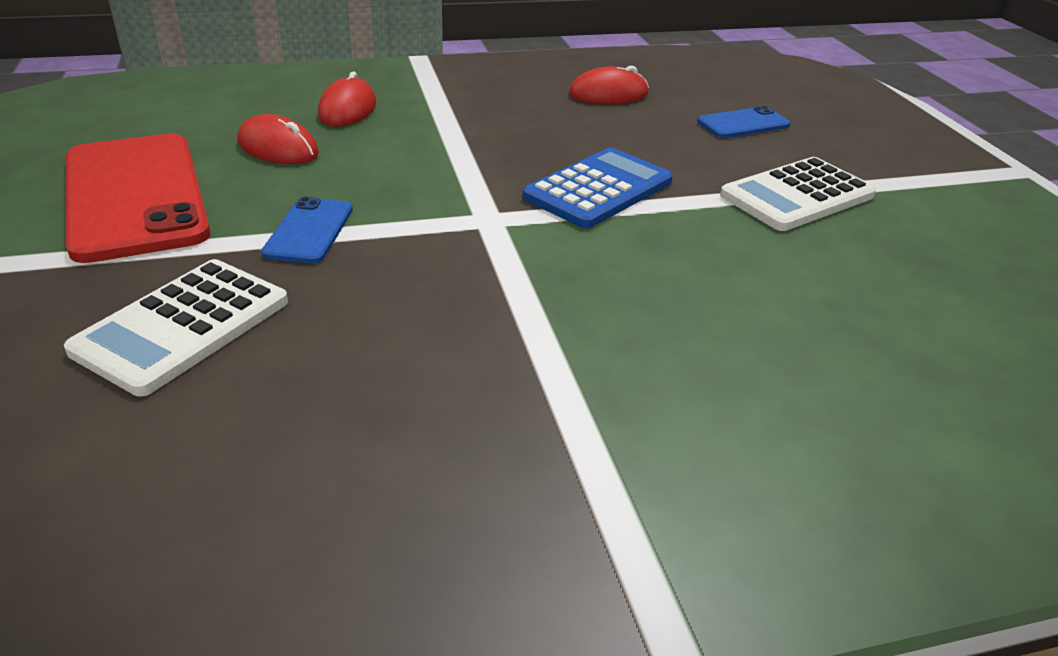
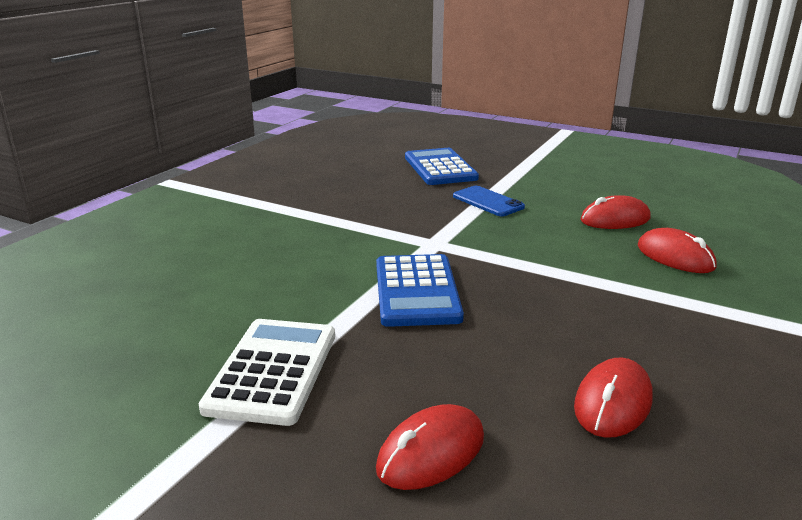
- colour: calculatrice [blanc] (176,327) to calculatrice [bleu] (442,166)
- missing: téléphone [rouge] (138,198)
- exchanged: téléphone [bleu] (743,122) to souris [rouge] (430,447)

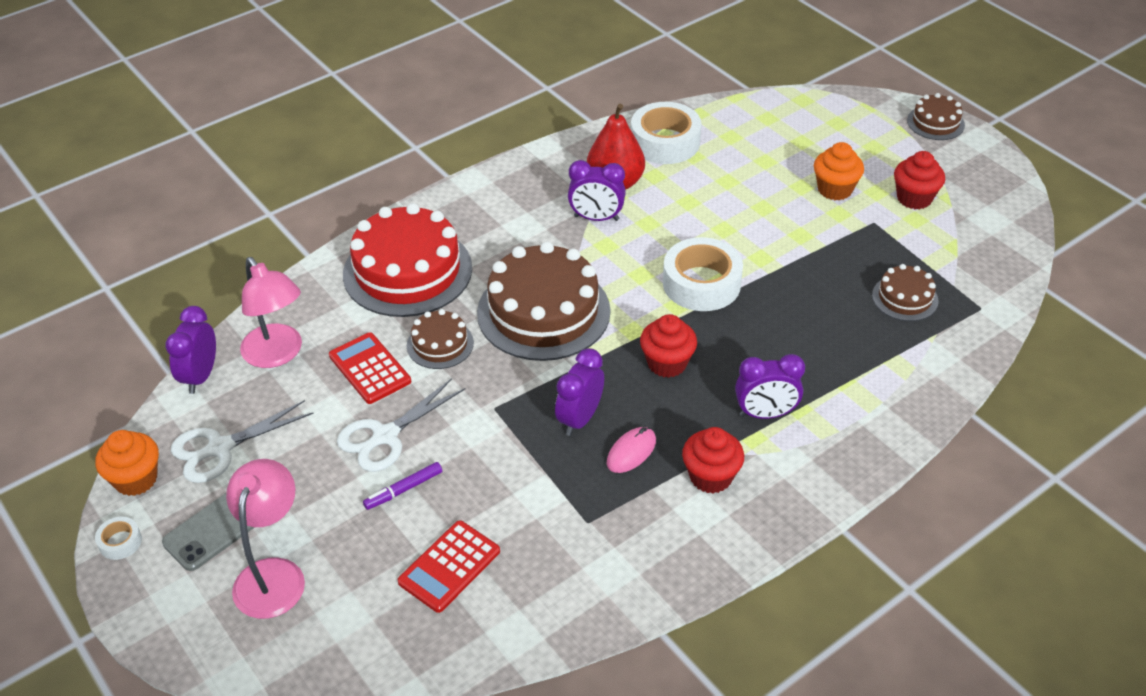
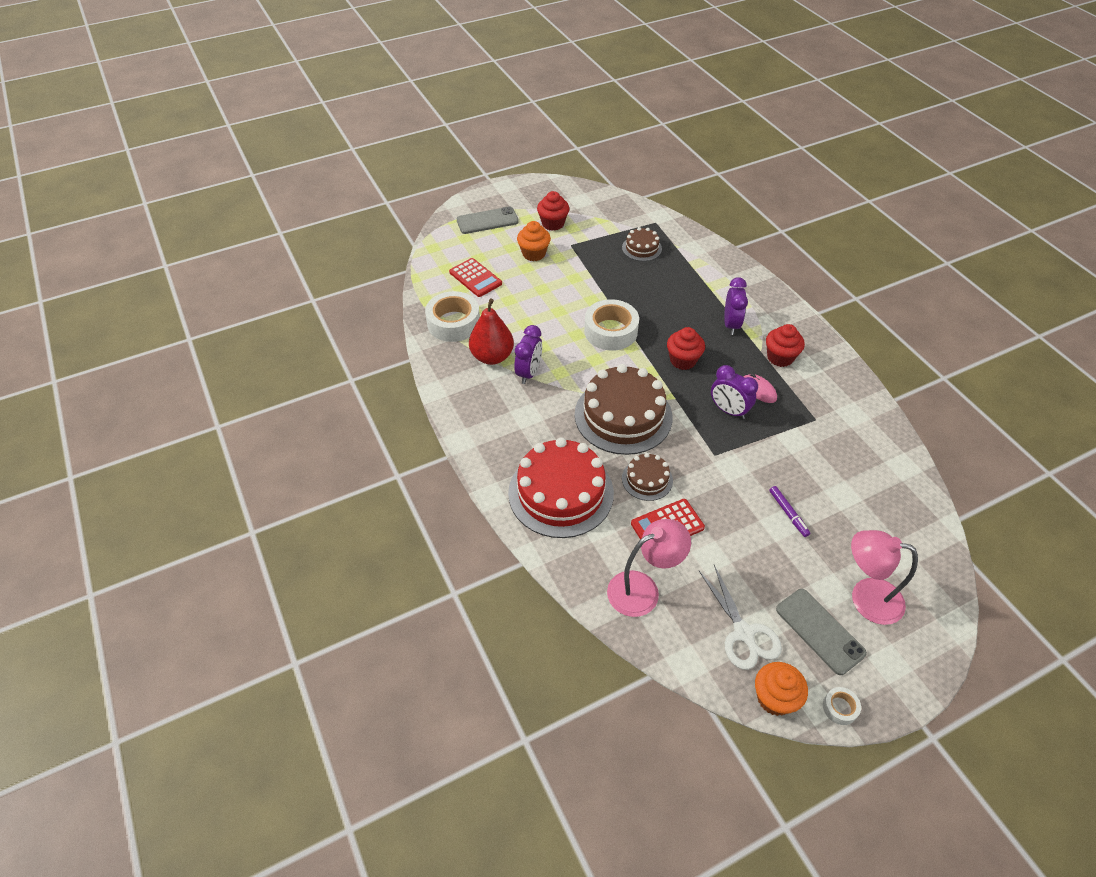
- missing: réveil [violet] (190,350)
- missing: ciseaux [blanc] (401,425)
- relocated: calculatrice [rouge] (449,566) to (475,277)
- missing: gâteau [marron] (936,116)
- appeared: téléphone [gris] (488,220)

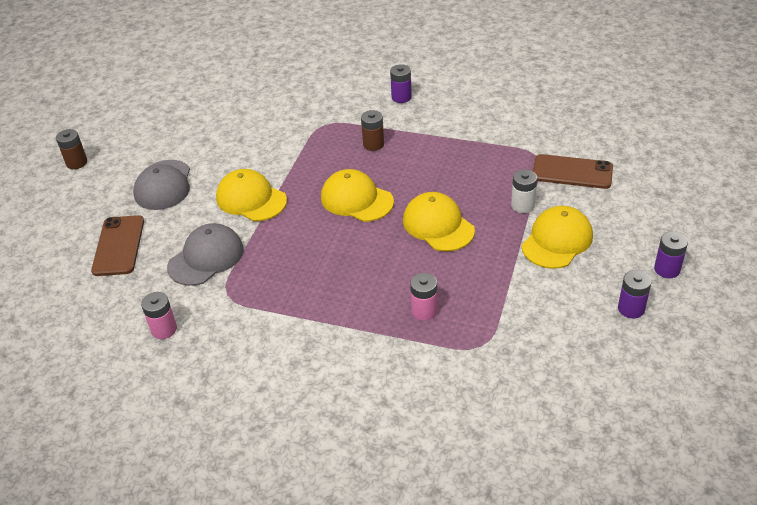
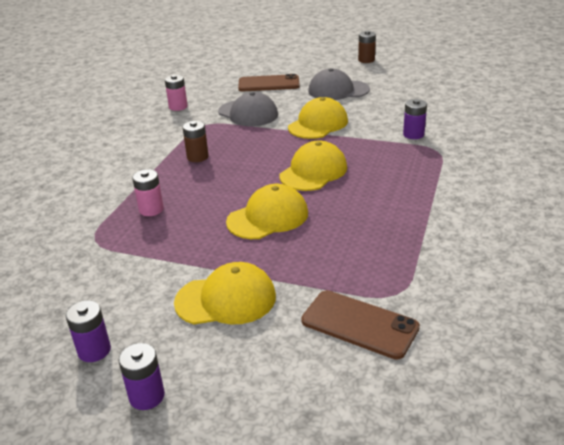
- relocated: pile [marron] (372,130) to (195,141)
- relocated: pile [violet] (401,83) to (415,119)
- missing: pile [blanc] (524,191)
- spun: casquette [jaune] (557,237) = (225,293) 45 degrees counterclockwise
- spun: téléphone [marron] (573,171) = (360,324) 75 degrees counterclockwise

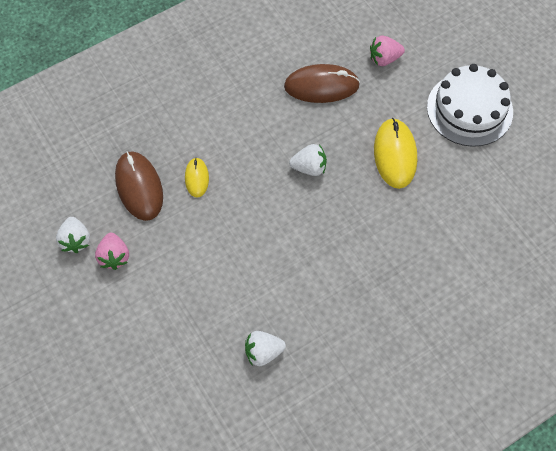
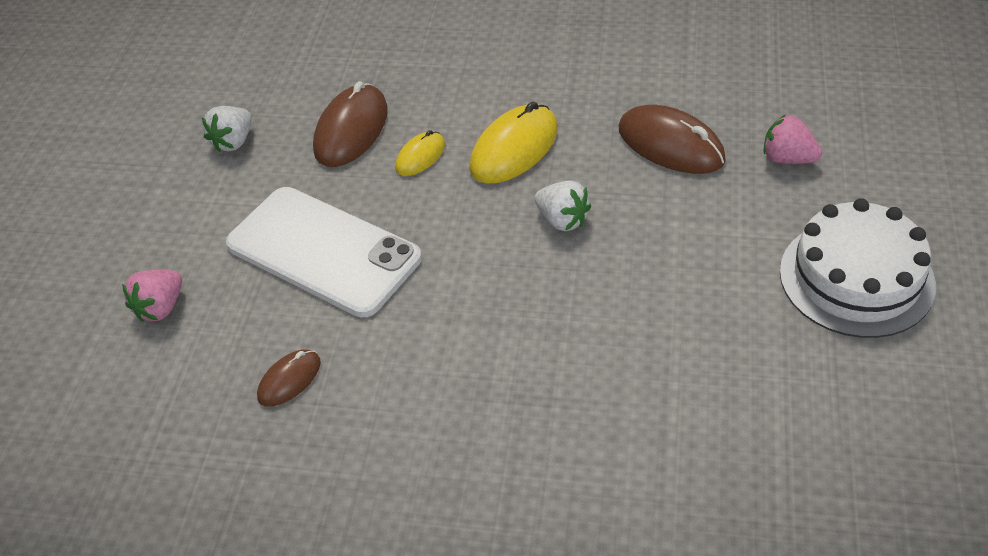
- relocated: fraise [rose] (112,251) to (152,296)
- exchanged: fraise [blanc] (265,348) to souris [marron] (289,378)
- relocated: souris [jaune] (395,153) to (513,143)
- appeared: téléphone [blanc] (324,252)

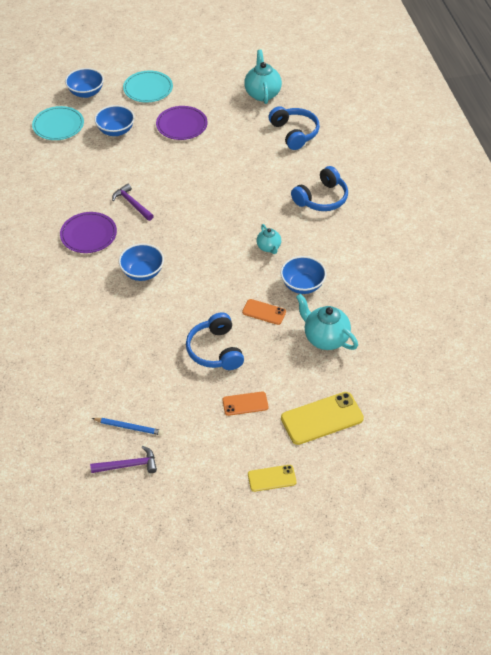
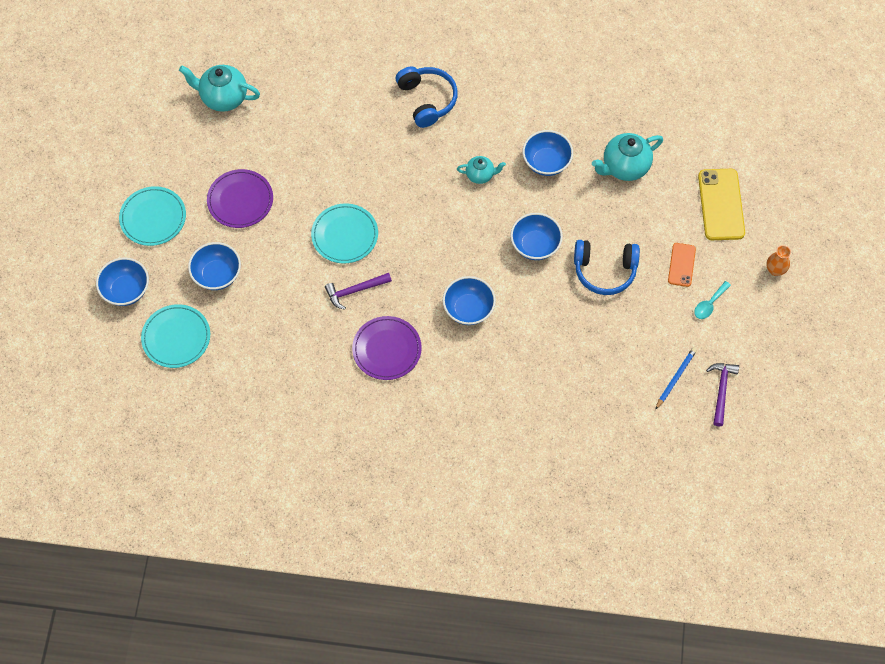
- missing: téléphone [orange] (264,312)
- exchanged: téléphone [jaune] (272,478) to vase [orange] (778,260)
- missing: casque audio [bleu] (294,128)
- appeared: assiette [turquoise] (344,233)
- appeared: bol [bleu] (537,236)
- appeared: cuillère [turquoise] (712,300)

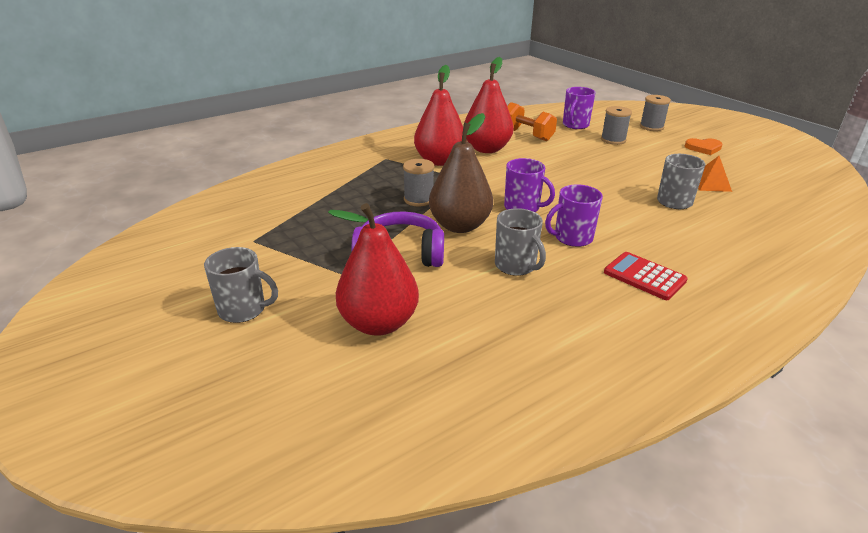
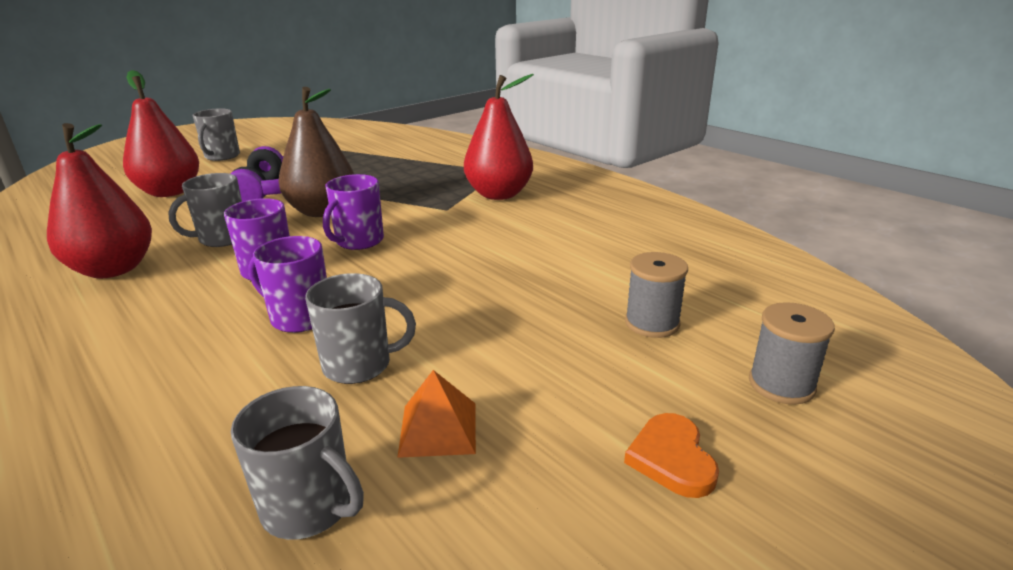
- missing: bobine [gris] (419,182)
- relocated: poire [rouge] (488,105) to (99,200)
- missing: haltère [orange] (532,121)
- relocated: tasse [violet] (579,108) to (287,284)
- missing: calculatrice [rouge] (646,276)
- appeared: tasse [gris] (297,463)

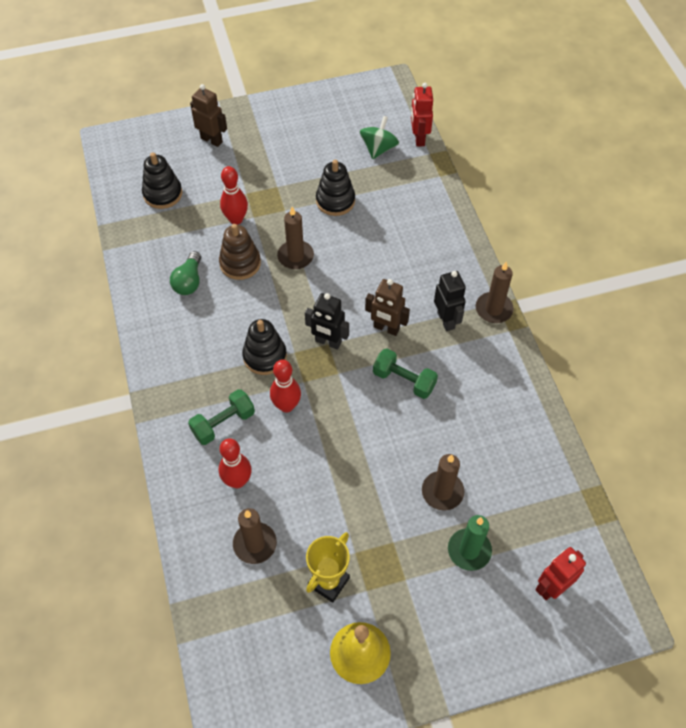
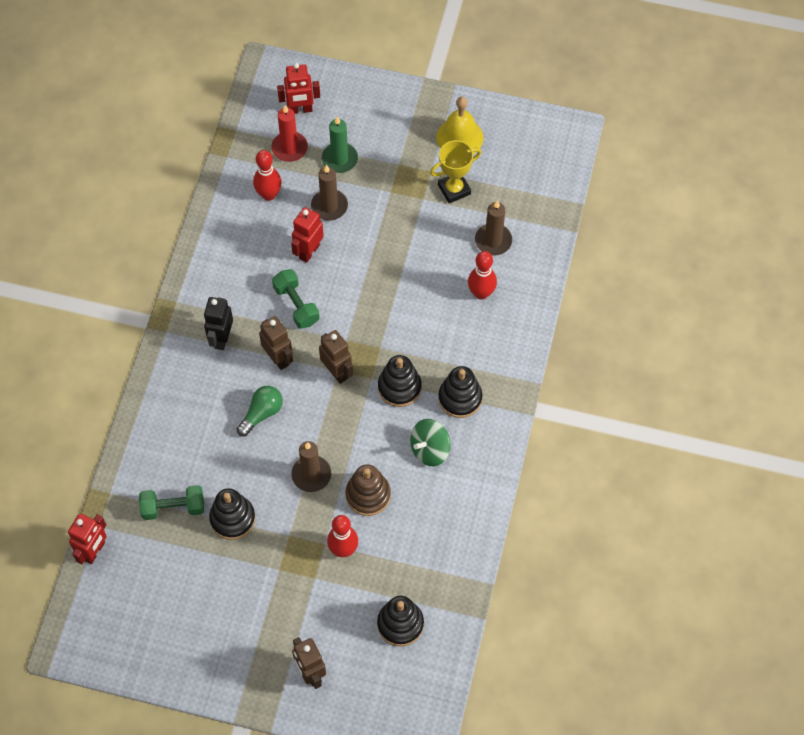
- relocated: ampoule [vert] (185,273) to (260,411)
- relocated: haltère [vert] (221,417) to (171,502)
- relocated: quille [rouge] (285,386) to (267,175)
- colour: robot [noir] (327,321) to robot [marron] (336,357)
- relocated: toupie [vert] (379,137) to (430,442)
- missing: bougie [marron] (495,292)
- appeared: bougie [rouge] (289,133)
- appeared: robot [rouge] (307,235)
- appeared: jouet à empiler [noir] (460,392)

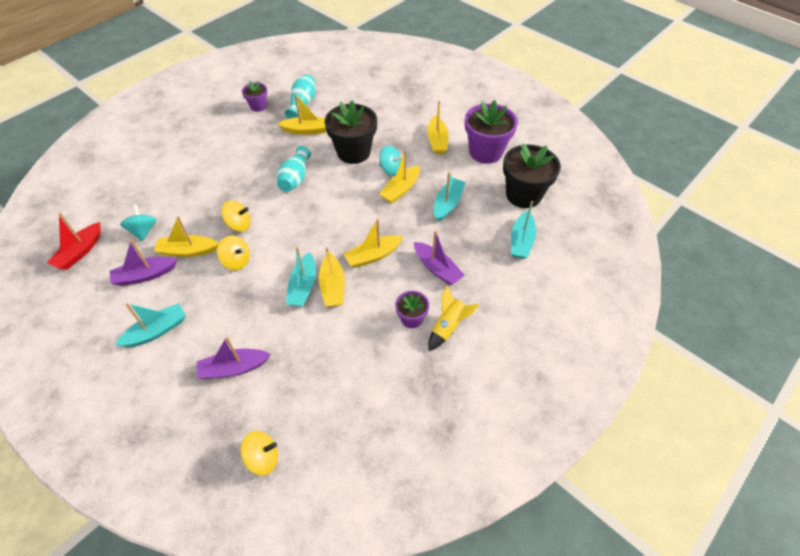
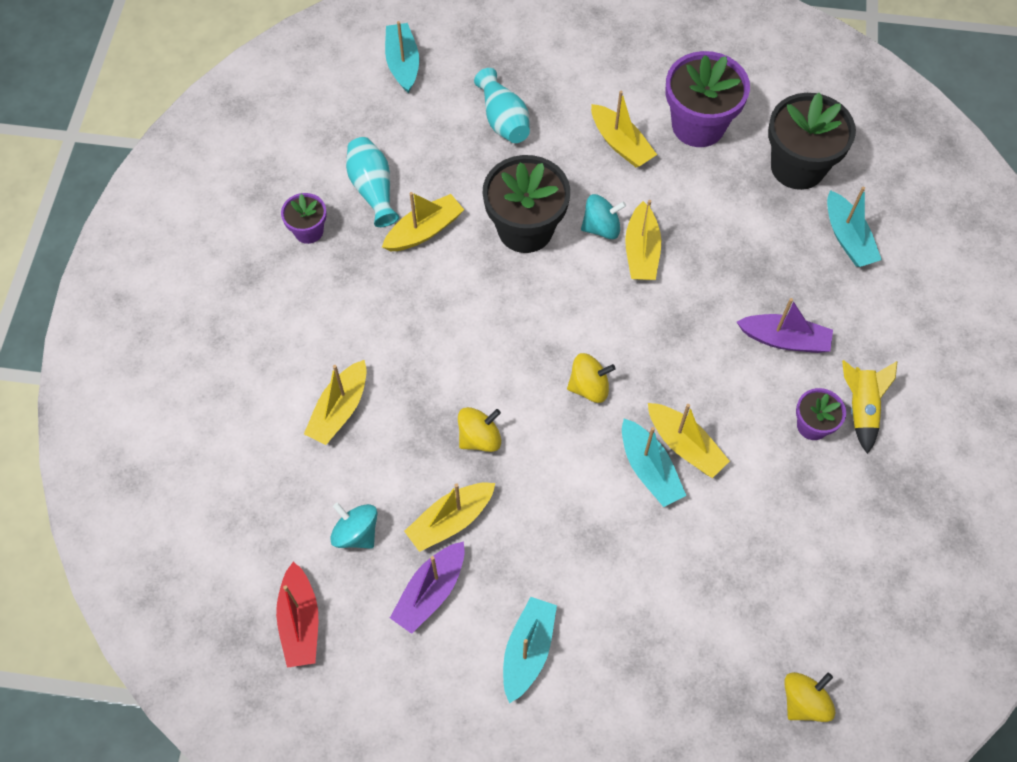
- missing: bateau [violet] (234,358)
- relocated: toupie [jaune] (233,252) to (591,378)
- relocated: vase [turquoise] (294,169) to (502,105)
- relocated: bateau [jaune] (373,243) to (335,402)
- relocated: bateau [turquoise] (449,197) to (402,57)

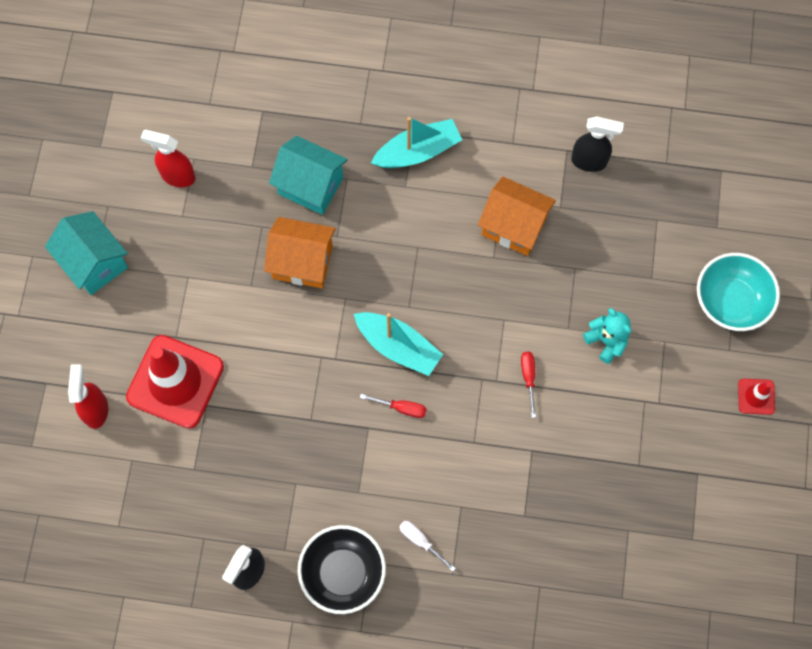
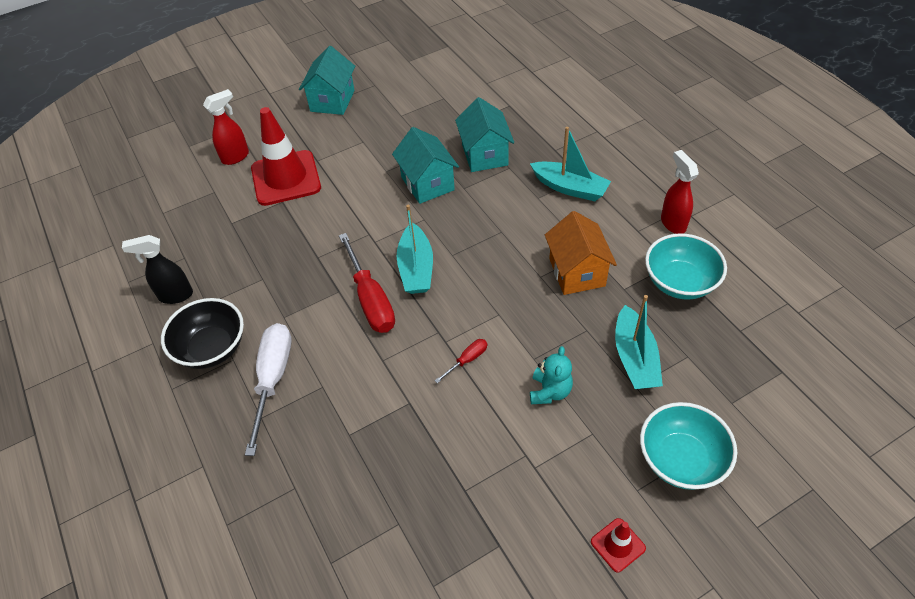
- relocated: vaporisateur [rouge] (168,158) to (680,192)
- colour: maison [orange] (299,252) to maison [turquoise] (425,165)
- size: tournevis [rouge] (393,406) = (367,283) x2.13
- size: tournevis [blanc] (427,546) = (268,389) x2.13
- exchanged: vaporisateur [noir] (597,144) to bol [turquoise] (686,266)
- appeared: bateau [turquoise] (639,342)

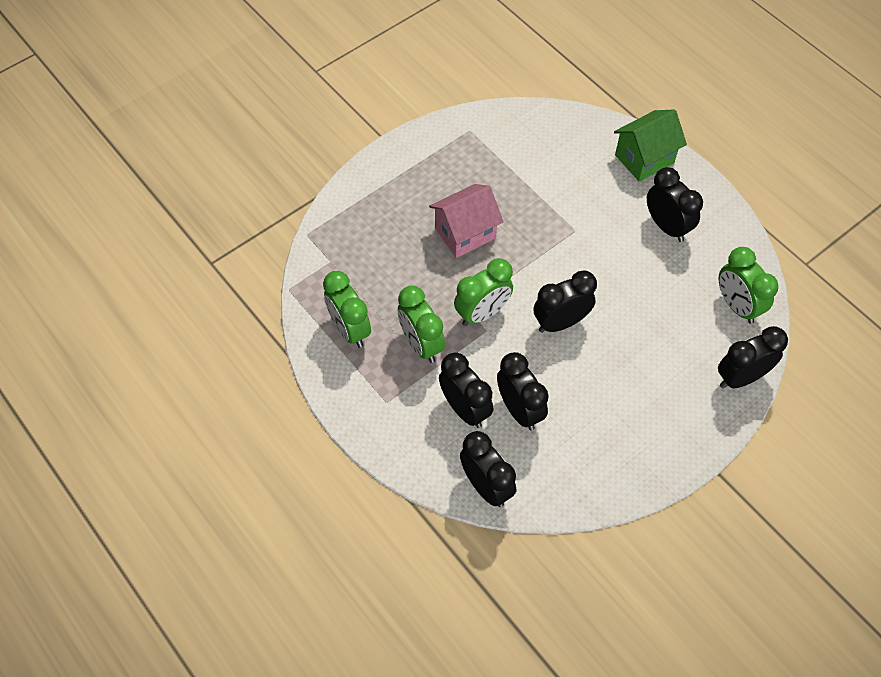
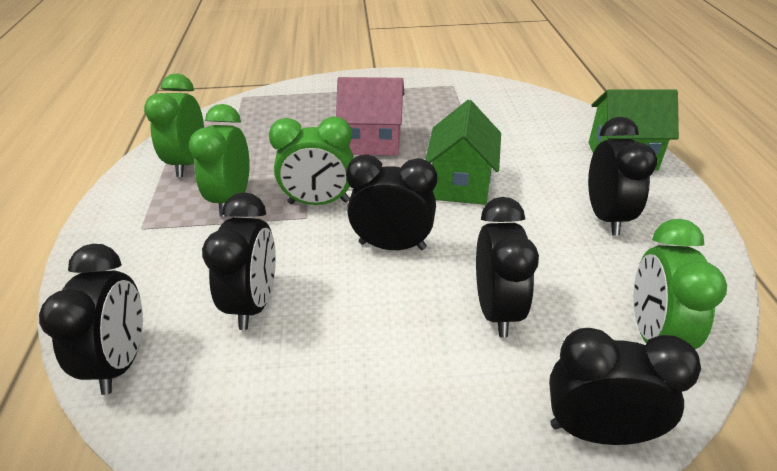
- relocated: réveil [noir] (466,390) to (507,267)
- appeared: maison [vert] (463,152)

